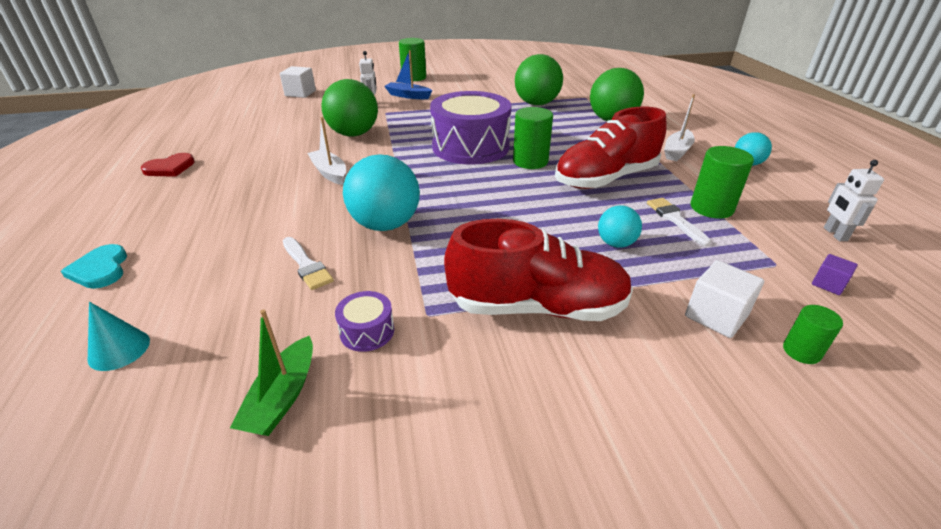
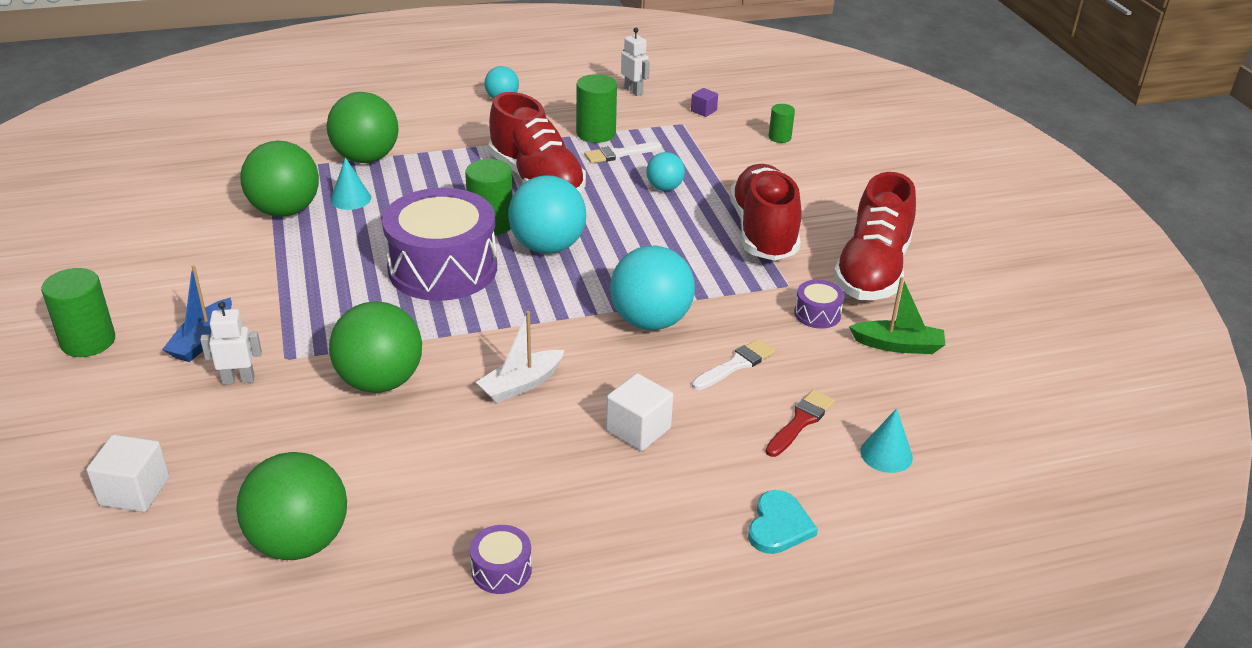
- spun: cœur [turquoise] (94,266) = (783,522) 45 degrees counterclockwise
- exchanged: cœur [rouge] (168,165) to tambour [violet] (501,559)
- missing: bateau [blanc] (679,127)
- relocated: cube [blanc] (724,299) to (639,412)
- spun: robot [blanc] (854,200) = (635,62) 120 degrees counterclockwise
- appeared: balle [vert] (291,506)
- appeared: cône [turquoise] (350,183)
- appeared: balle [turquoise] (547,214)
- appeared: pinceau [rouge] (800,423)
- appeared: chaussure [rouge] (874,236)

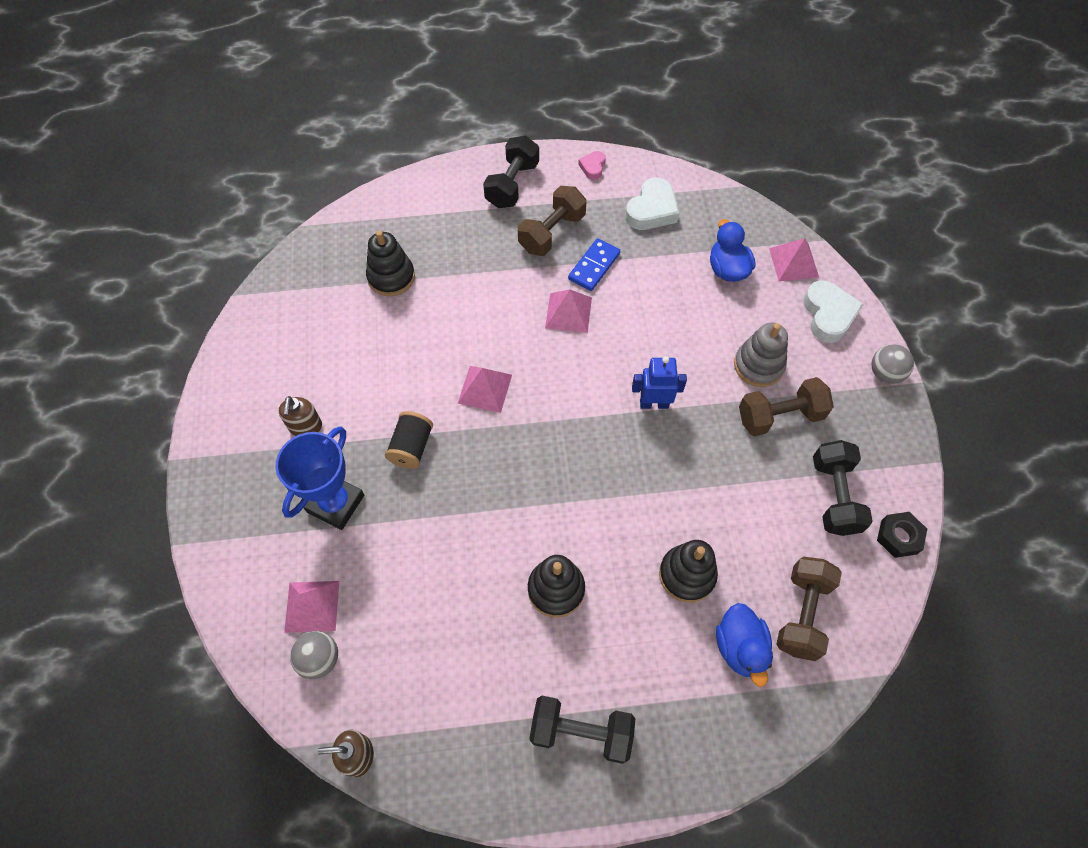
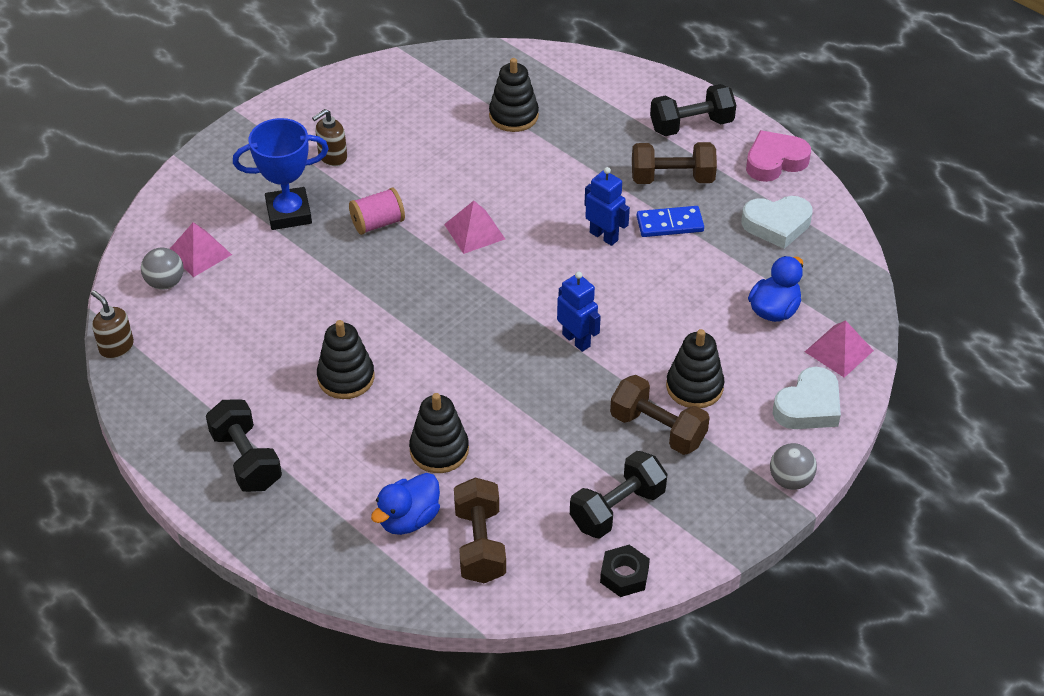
- colour: bobine [noir] (409,440) to bobine [rose] (377,211)
- exchanged: pyramide [rose] (568,311) to robot [bleu] (607,206)
- size: cœur [rose] (592,165) = (778,156) x1.86
- colour: jouet à empiler [gris] (761,355) to jouet à empiler [noir] (695,368)
- spun: haltère [marron] (809,609) = (480,530) 75 degrees counterclockwise

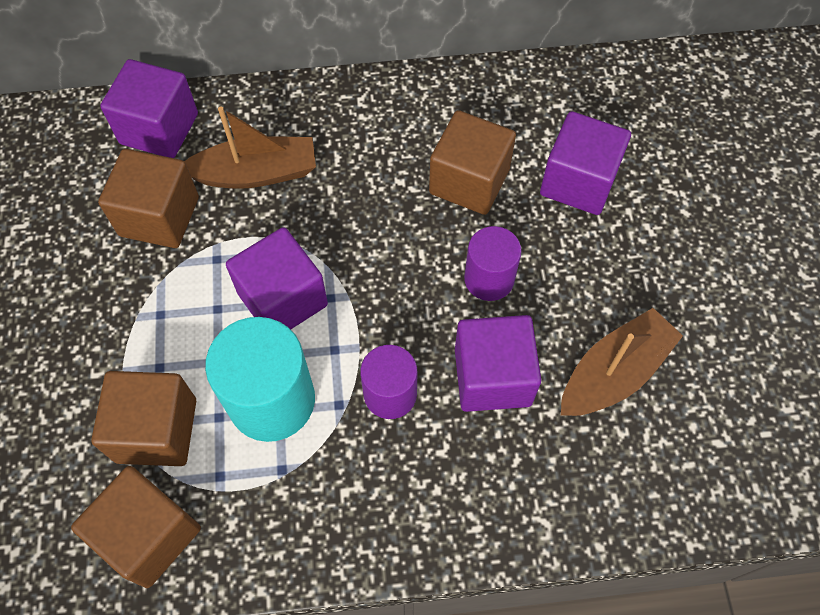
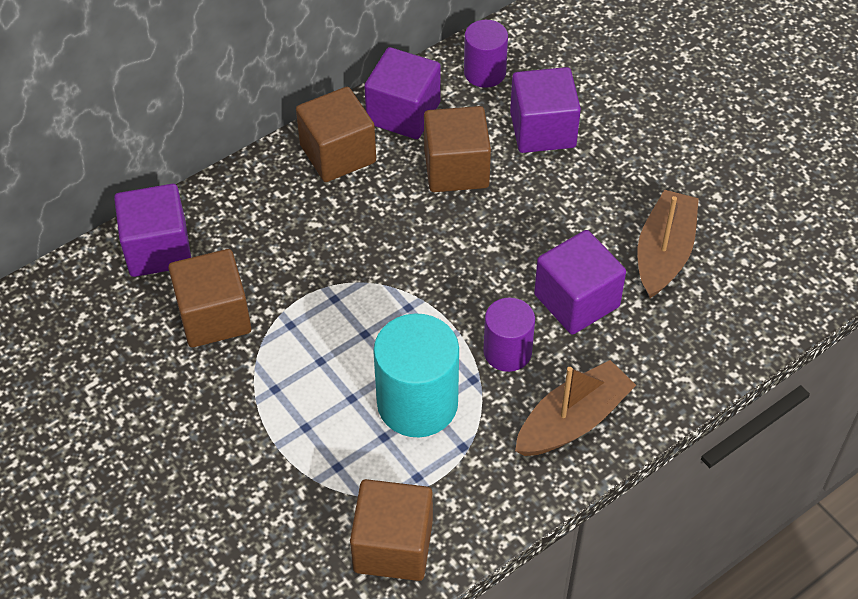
- relocated: cube [marron] (143,418) to (336,134)
- relocated: bateau [marron] (250,147) to (575,408)
- relocated: cube [violet] (277,278) to (402,93)
- relocated: cylindre [violet] (493,263) to (486,54)

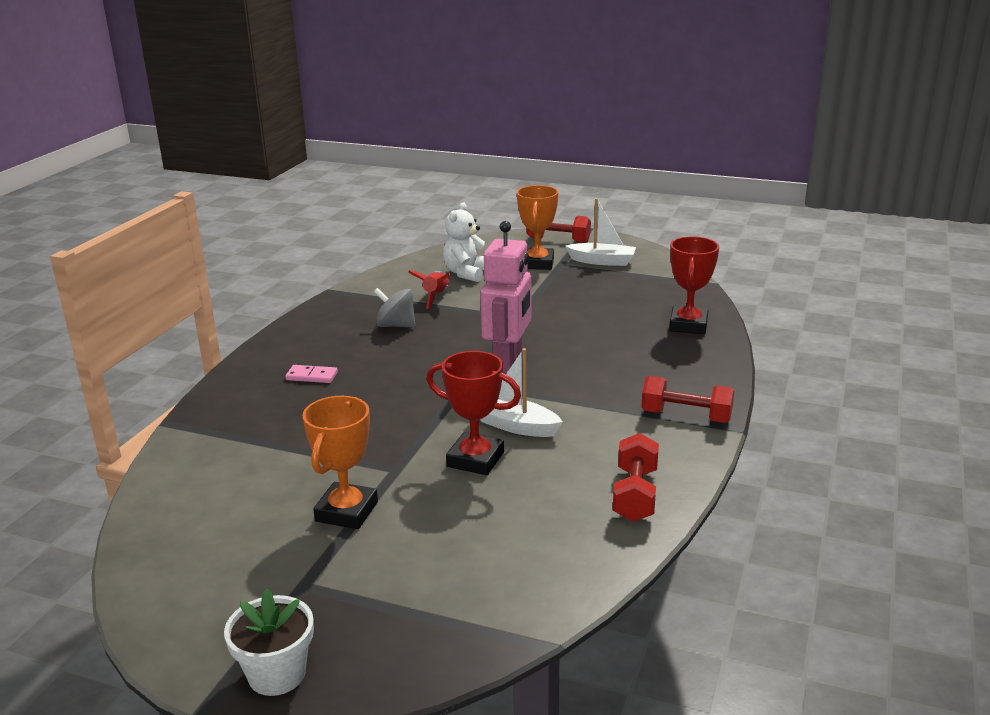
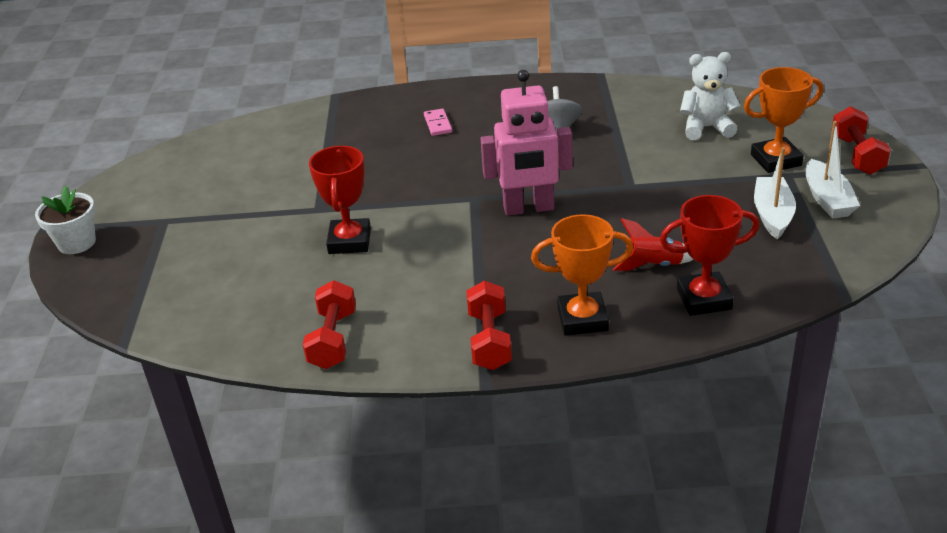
- relocated: trophée [orange] (340,462) to (582,275)
- relocated: fusée [rouge] (429,290) to (653,244)
- relocated: bateau [blanc] (521,392) to (775,193)
- spun: haltère [rouge] (636,477) = (329,324) 75 degrees counterclockwise

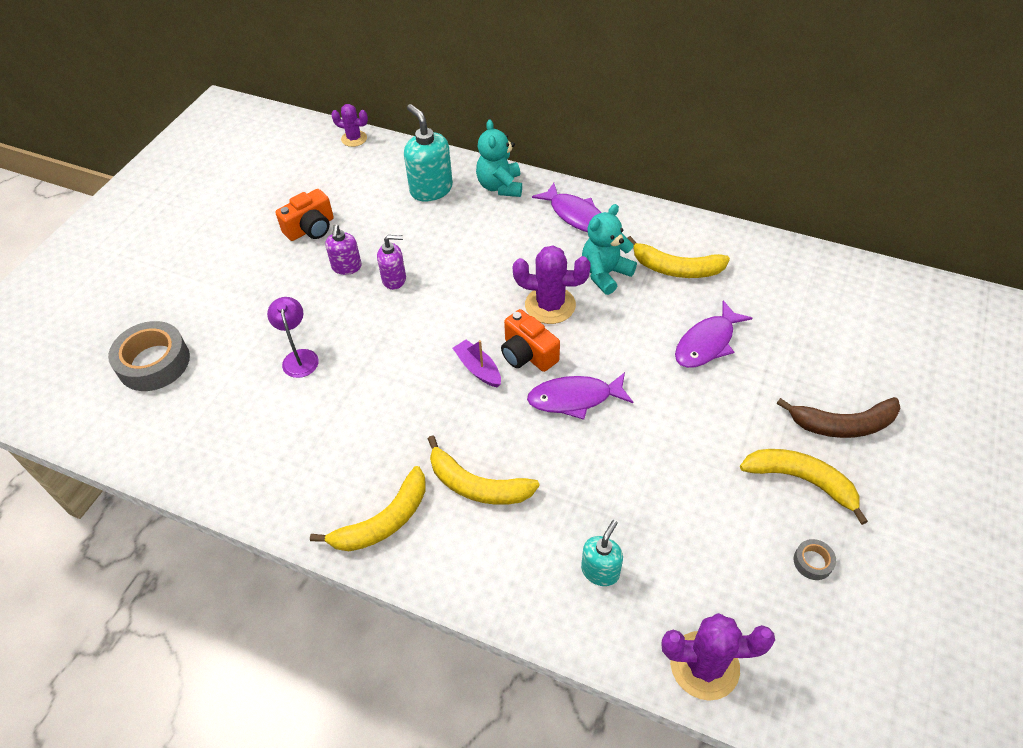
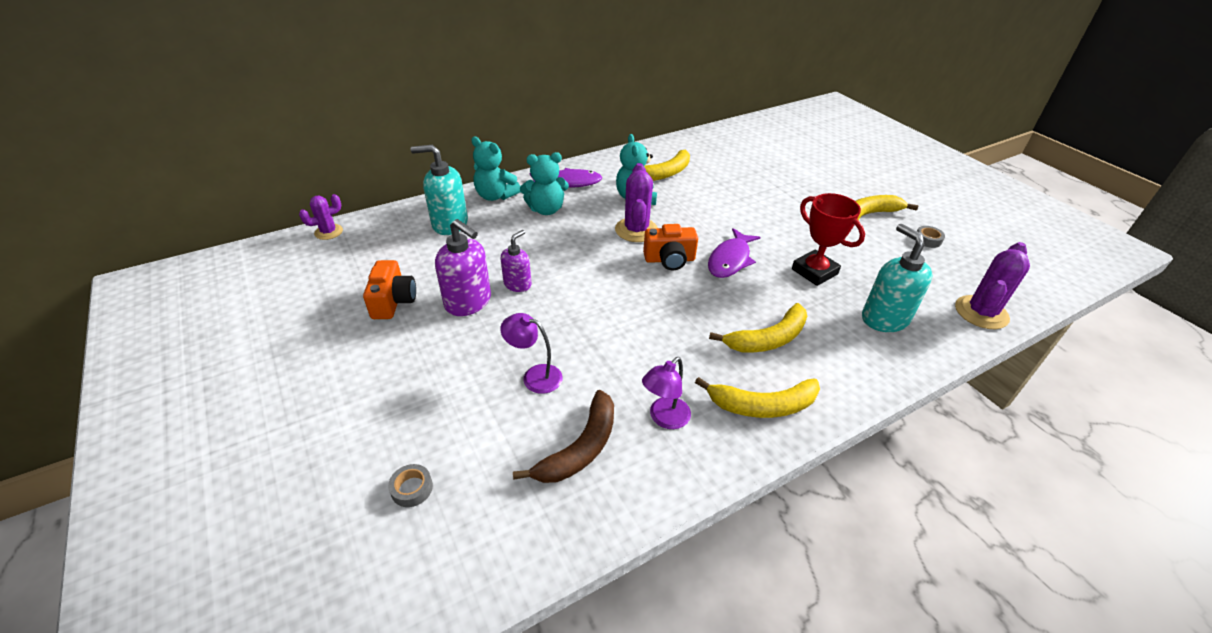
- size: ruban adhésif [gris] (149,356) = (410,485) x0.45
- spun: banane [jaune] (368,508) = (757,397) 90 degrees clockwise
- size: distributeur de savon [violet] (343,249) = (463,267) x1.63
- missing: bateau [violet] (477,363)
- spun: cactus [violet] (552,285) = (636,202) 45 degrees counterclockwise
- size: distributeur de savon [turquoise] (602,553) = (897,278) x1.63
- missing: poisson [violet] (713,334)
- relocated: banane [marron] (839,417) to (563,436)
- appeared: ours en peluche [turquoise] (544,183)
- appeared: lampe [violet] (666,393)
- appeared: trophée [rouge] (828,239)

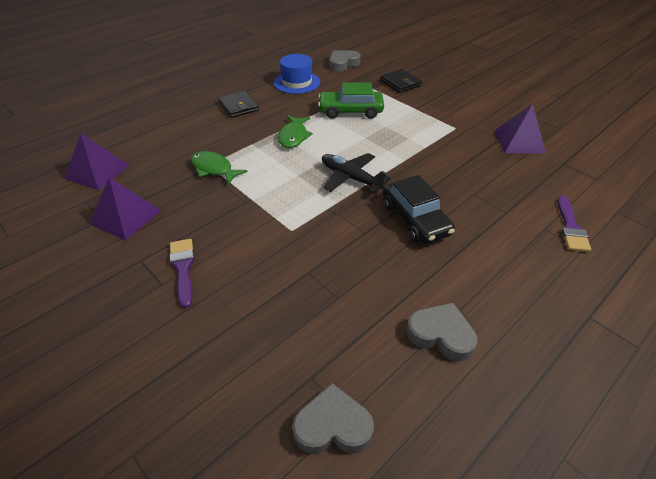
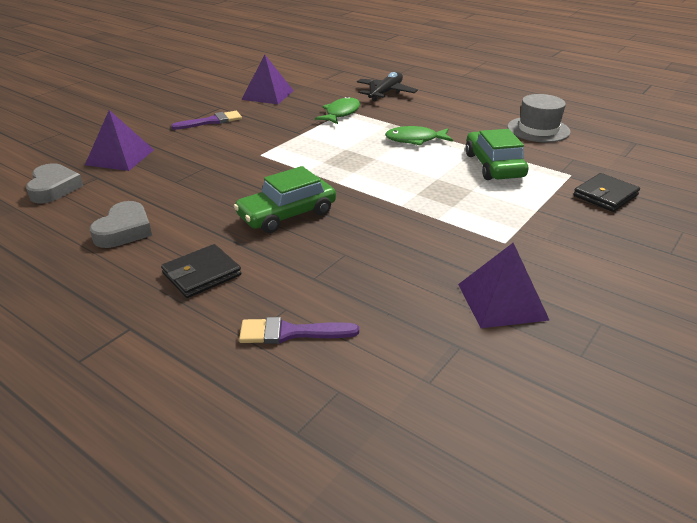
- relocated: pyramide [violet] (97,161) to (119,140)
- relocated: portefeuille [noir] (238,104) to (201,271)
- colour: chapeau [bleu] (297,74) to chapeau [gris] (539,118)
- relocated: avion [noir] (356,173) to (387,86)
- missing: cœur [gris] (345,61)
- colour: voiture [noir] (419,209) to voiture [vert] (285,199)

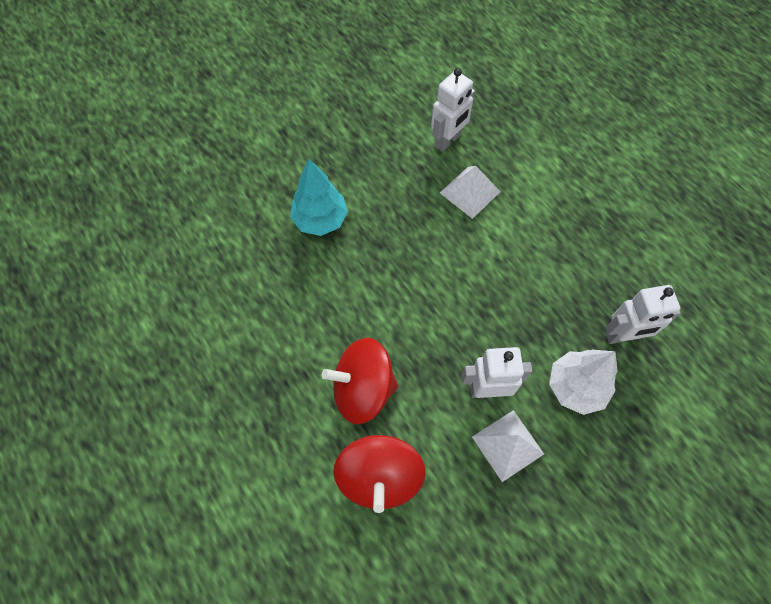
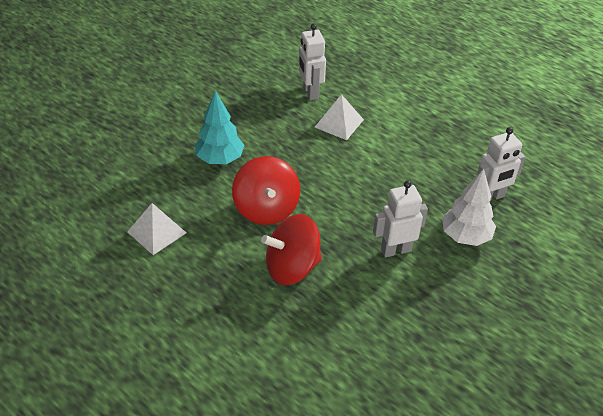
- relocated: toupie [rouge] (379,474) to (266,190)
- spun: robot [blanc] (453,110) = (312,62) 135 degrees clockwise
- relocated: pyramide [blanc] (508,446) to (156,229)

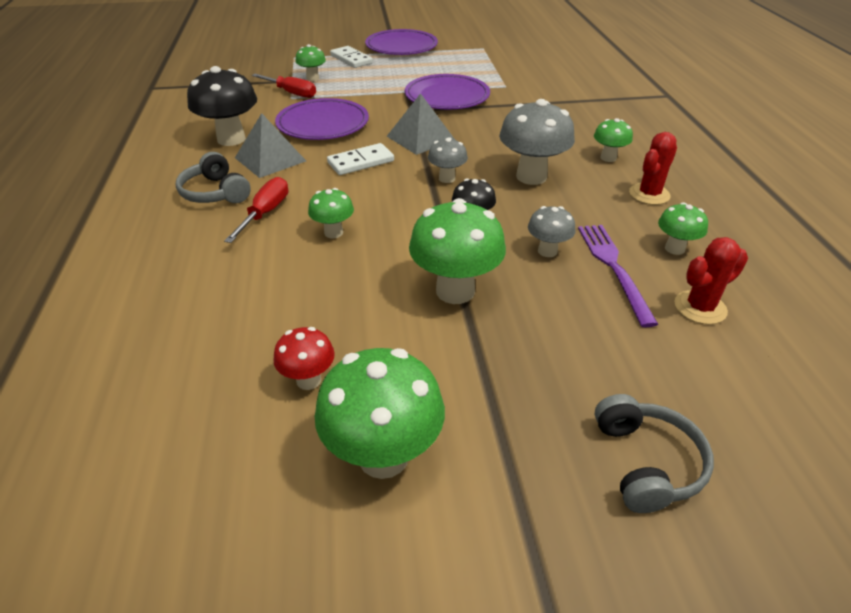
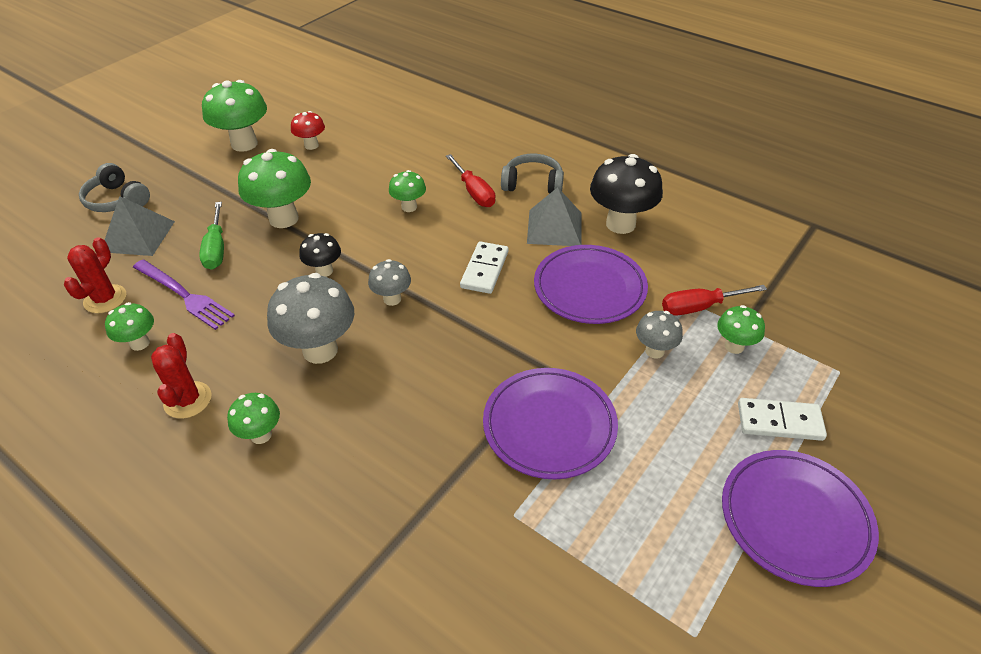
- relocated: pyramide [gris] (421,124) to (140,226)
- relocated: champignon [gris] (552,231) to (659,335)
- appeared: tournevis [vert] (211,236)

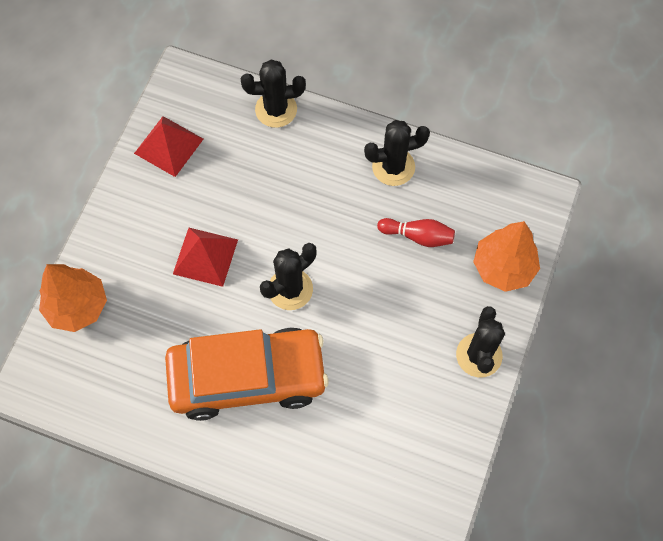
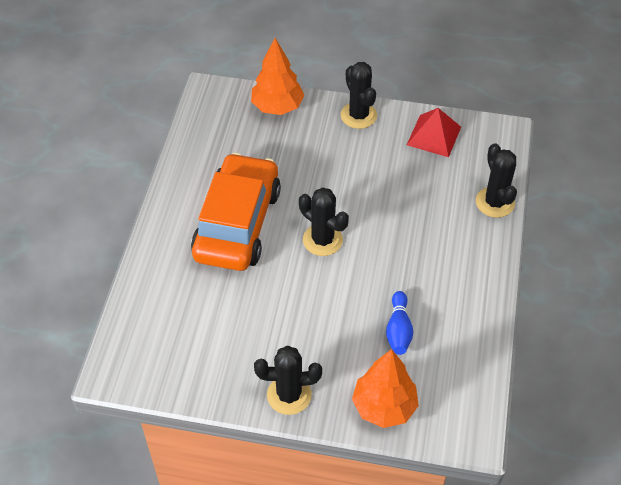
- spun: voiture [orange] (247,374) = (236,212) 150 degrees counterclockwise
- missing: pyramide [rouge] (205,257)
- relocated: cactus [noir] (397,153) to (359,95)
- colour: quille [rouge] (416,232) to quille [bleu] (399,323)

